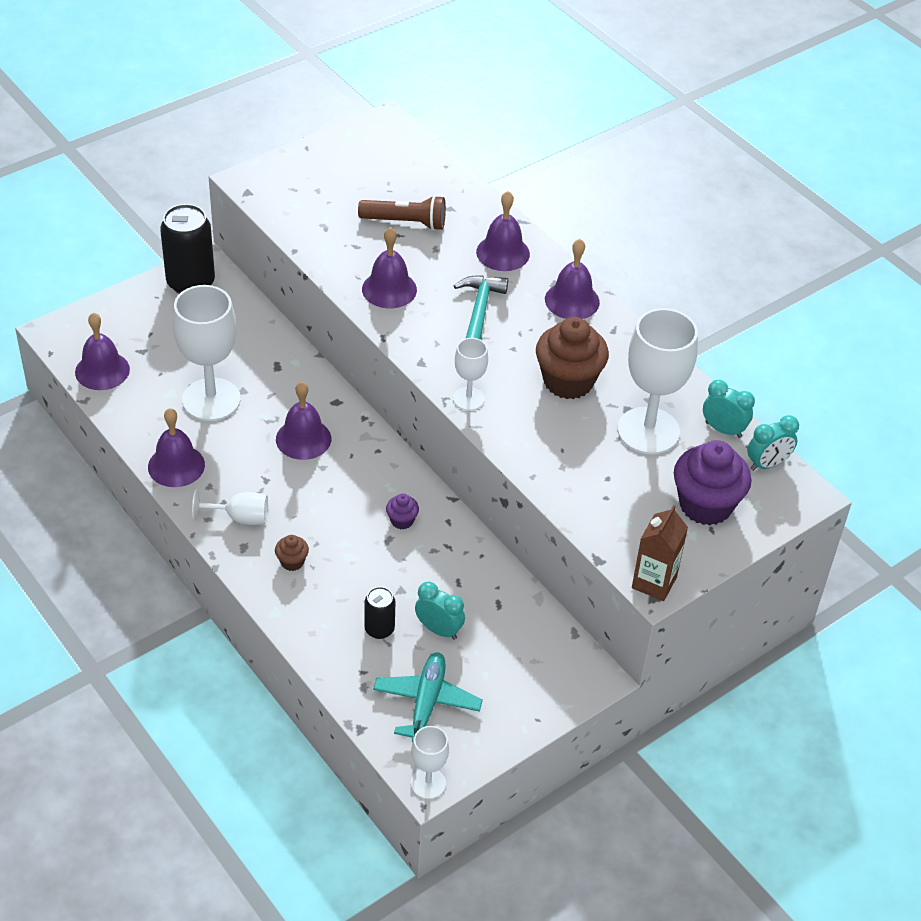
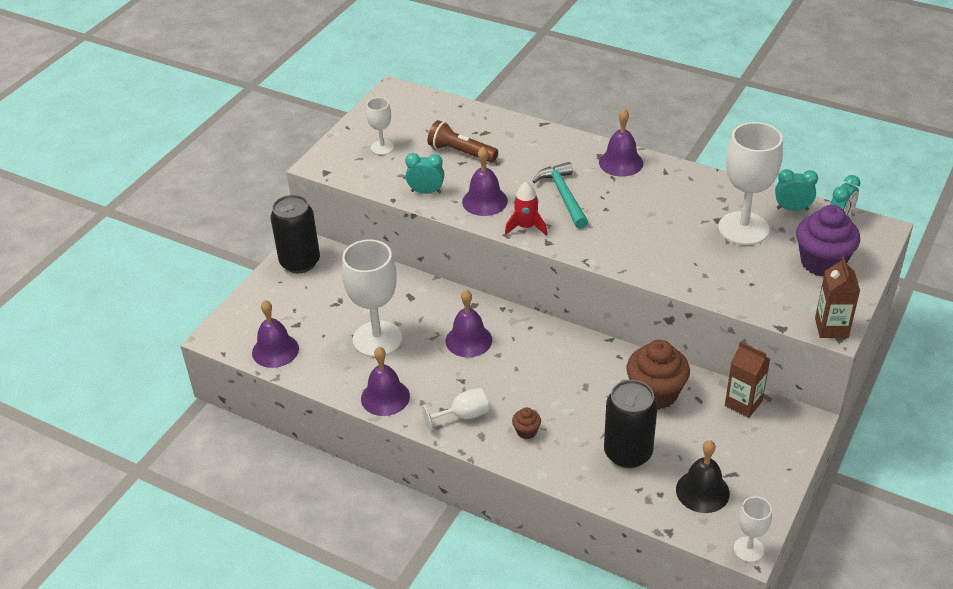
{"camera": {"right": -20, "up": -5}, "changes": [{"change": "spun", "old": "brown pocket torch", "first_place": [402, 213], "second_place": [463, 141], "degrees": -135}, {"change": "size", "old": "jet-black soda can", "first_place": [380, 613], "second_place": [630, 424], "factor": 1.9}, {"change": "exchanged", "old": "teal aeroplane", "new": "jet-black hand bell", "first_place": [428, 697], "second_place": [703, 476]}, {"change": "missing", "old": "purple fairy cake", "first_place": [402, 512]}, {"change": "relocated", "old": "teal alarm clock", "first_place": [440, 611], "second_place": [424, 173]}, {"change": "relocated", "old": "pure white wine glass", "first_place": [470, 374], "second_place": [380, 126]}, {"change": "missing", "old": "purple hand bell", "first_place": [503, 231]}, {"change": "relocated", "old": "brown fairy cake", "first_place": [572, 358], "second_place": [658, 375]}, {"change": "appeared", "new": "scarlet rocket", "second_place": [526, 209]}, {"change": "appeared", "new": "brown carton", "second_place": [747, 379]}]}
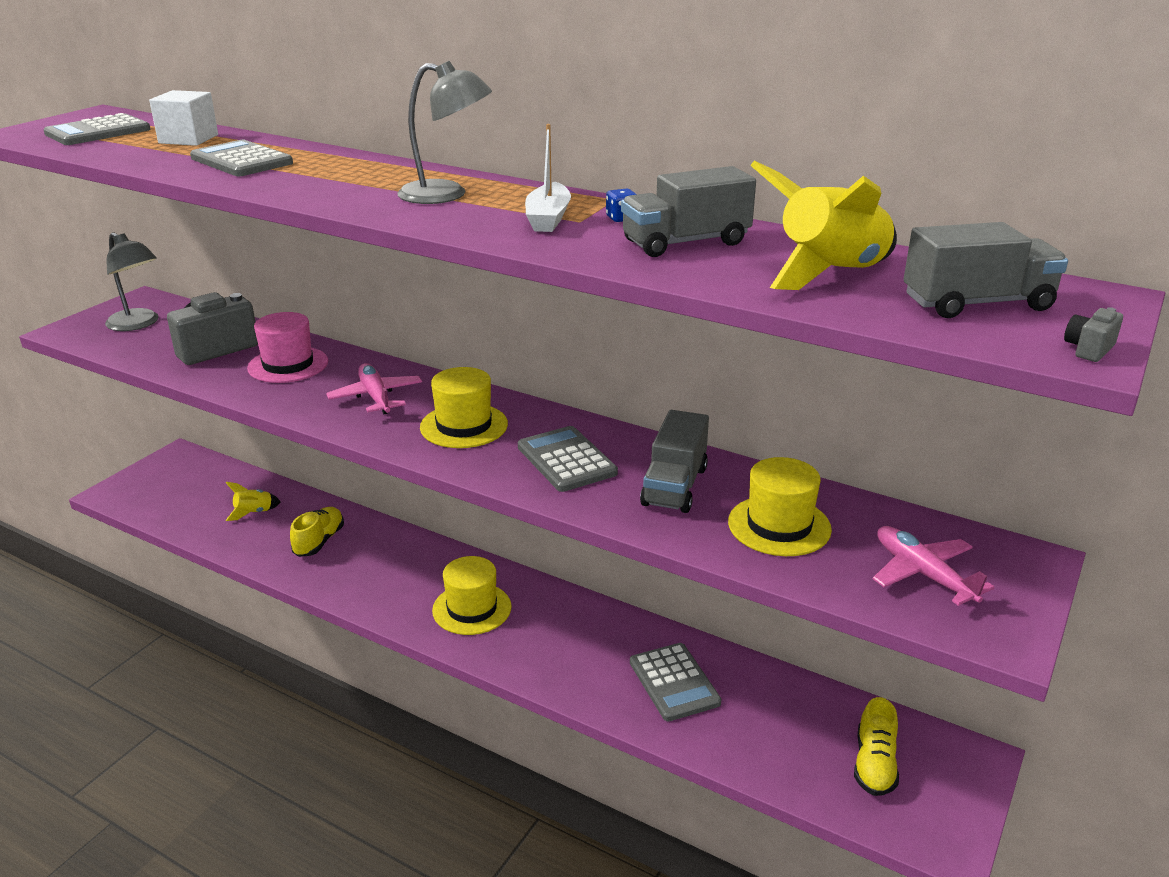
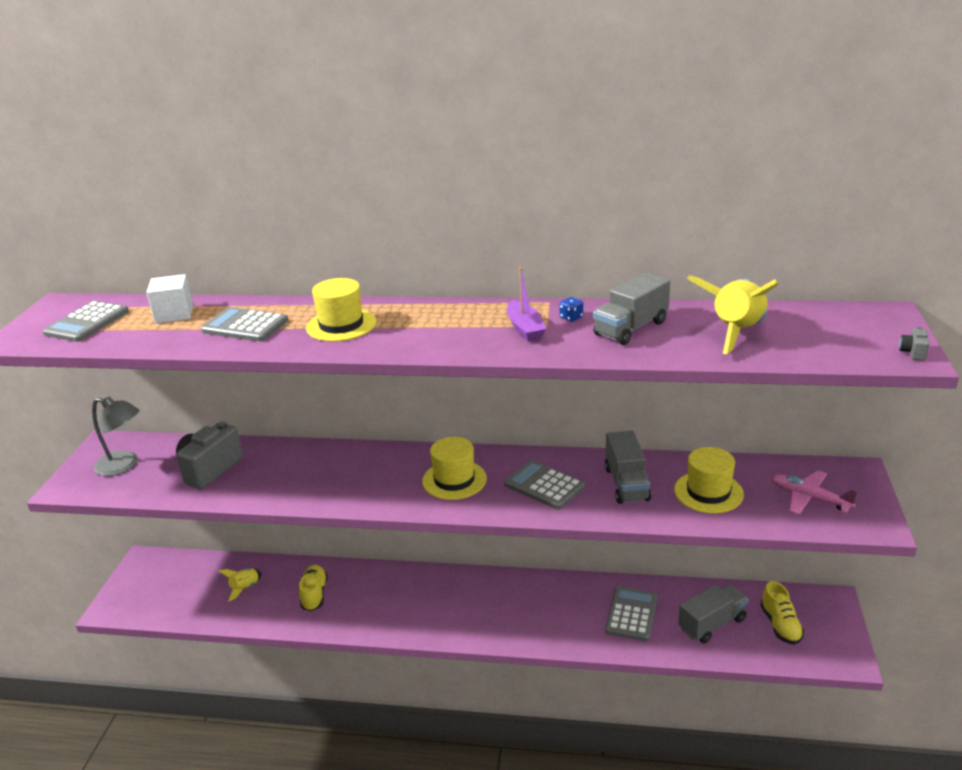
{"camera": {"right": -20, "up": 0}, "changes": [{"change": "missing", "old": "rose-pink hat", "first_place": [287, 347]}, {"change": "missing", "old": "rose-pink aeroplane", "first_place": [374, 388]}, {"change": "missing", "old": "gray reading lamp", "first_place": [444, 132]}, {"change": "relocated", "old": "yellow hat", "first_place": [472, 595], "second_place": [341, 310]}, {"change": "colour", "old": "pure white boat", "new": "purple boat", "first_place": [548, 178], "second_place": [526, 304]}, {"change": "spun", "old": "gray pocket calculator", "first_place": [675, 682], "second_place": [631, 613], "degrees": -120}, {"change": "relocated", "old": "gray truck", "first_place": [985, 270], "second_place": [713, 614]}]}
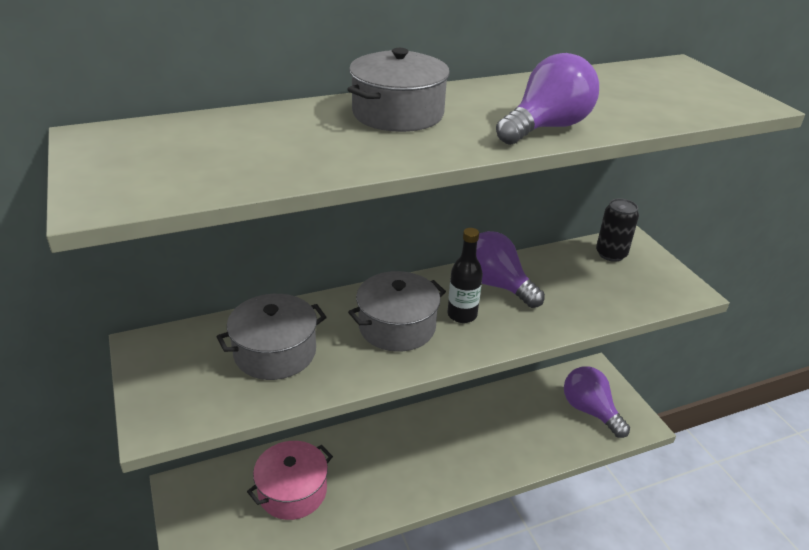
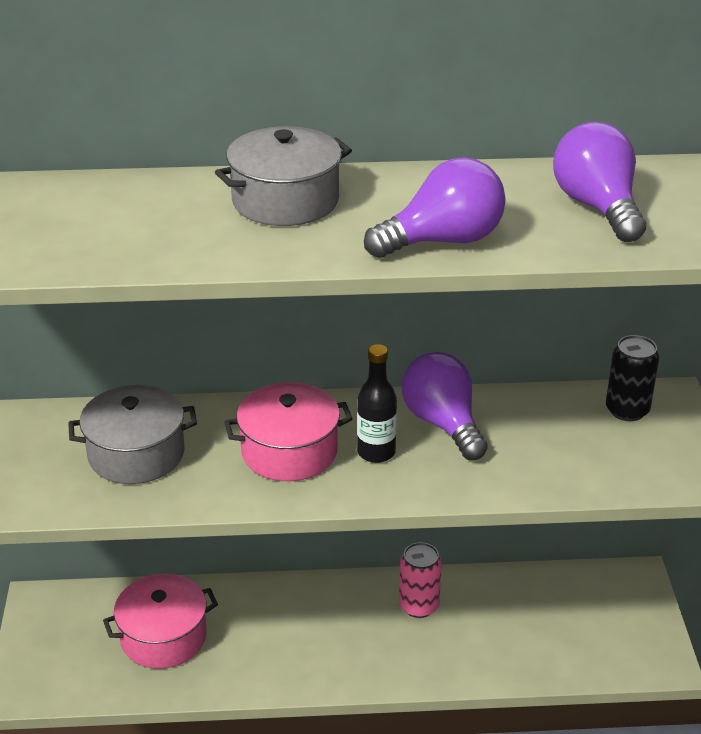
{"camera": {"right": 20, "up": 0}, "changes": [{"change": "colour", "old": "gray stockpot", "new": "rose-pink stockpot", "first_place": [397, 311], "second_place": [288, 431]}, {"change": "relocated", "old": "purple lightbulb", "first_place": [597, 402], "second_place": [599, 182]}, {"change": "appeared", "new": "rose-pink soda can", "second_place": [420, 580]}]}
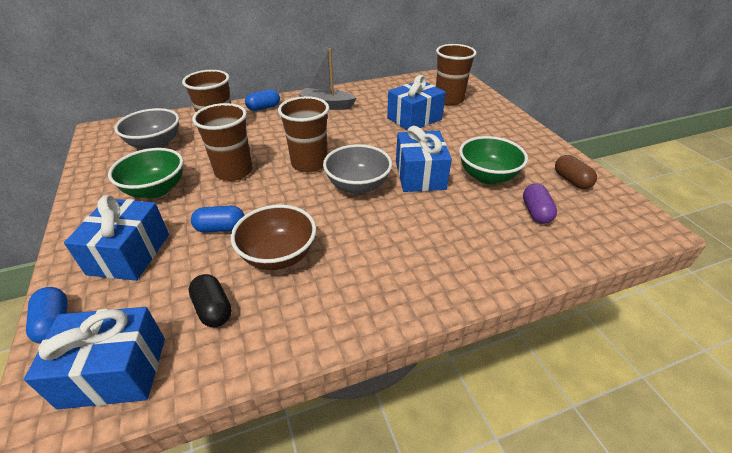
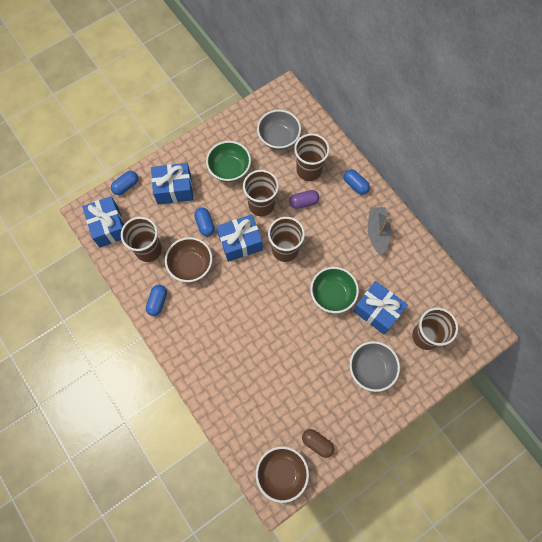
{"camera": {"right": 75, "up": 30}, "changes": [{"change": "exchanged", "old": "jet-black capsule", "new": "brown beaker", "first_place": [210, 300], "second_place": [141, 239]}, {"change": "relocated", "old": "gray serving bowl", "first_place": [357, 169], "second_place": [374, 366]}, {"change": "relocated", "old": "royal blue present", "first_place": [424, 159], "second_place": [239, 238]}, {"change": "relocated", "old": "emerald serving bowl", "first_place": [493, 160], "second_place": [334, 290]}, {"change": "relocated", "old": "purple capsule", "first_place": [540, 204], "second_place": [304, 199]}, {"change": "spun", "old": "brown capsule", "first_place": [576, 172], "second_place": [318, 443], "degrees": 75}, {"change": "appeared", "new": "royal blue capsule", "second_place": [156, 300]}, {"change": "appeared", "new": "brown serving bowl", "second_place": [282, 474]}]}
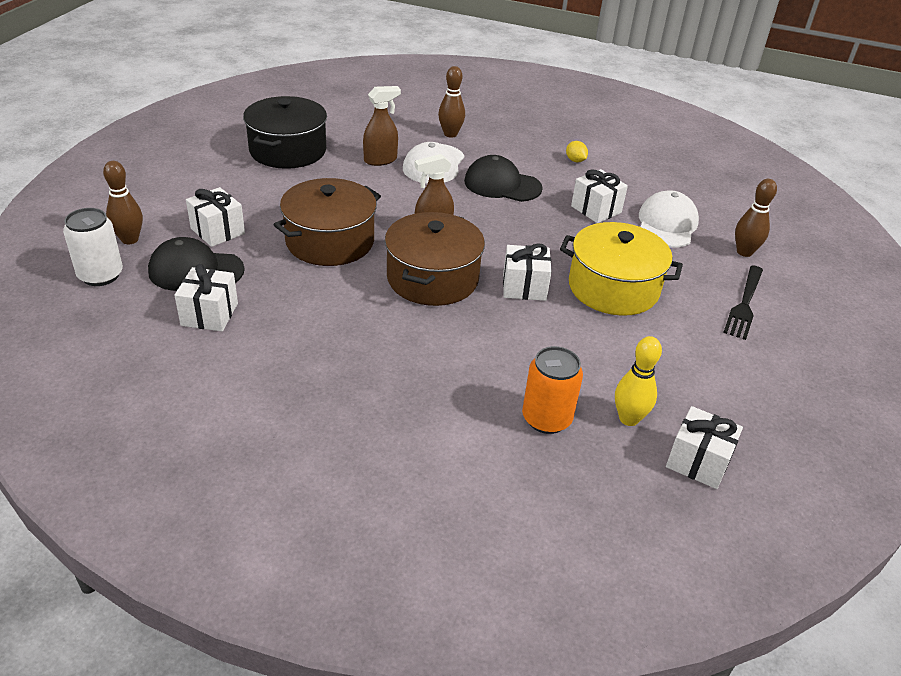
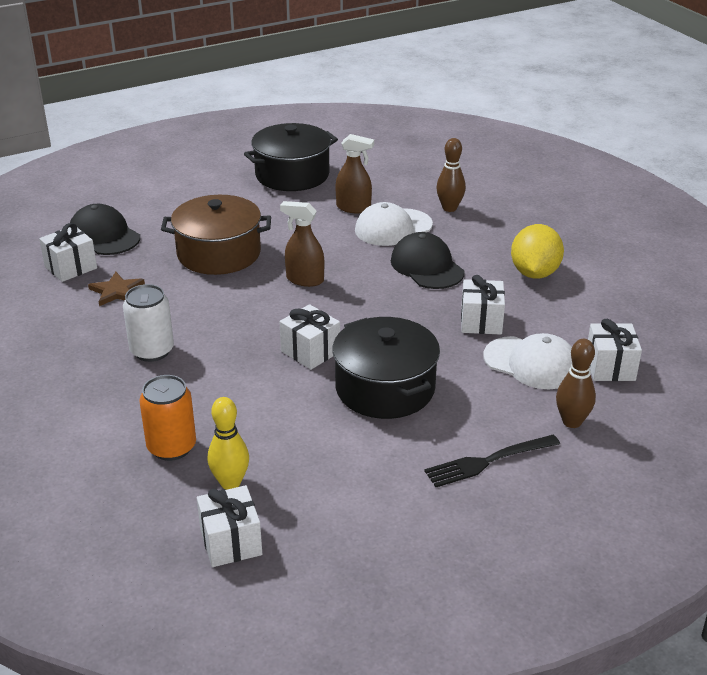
{"camera": {"right": 45, "up": -5}, "changes": [{"change": "relocated", "old": "pure white soda can", "first_place": [93, 247], "second_place": [148, 323]}, {"change": "missing", "old": "brown tenpin", "first_place": [123, 202]}, {"change": "relocated", "old": "pure white present", "first_place": [215, 217], "second_place": [615, 350]}, {"change": "missing", "old": "brown stockpot", "first_place": [435, 259]}, {"change": "colour", "old": "yellow stockpot", "new": "jet-black stockpot", "first_place": [621, 269], "second_place": [386, 368]}, {"change": "size", "old": "yellow citrus fruit", "first_place": [577, 151], "second_place": [537, 251], "factor": 2.19}, {"change": "spun", "old": "pure white peaked cap", "first_place": [669, 219], "second_place": [527, 361], "degrees": 60}, {"change": "appeared", "new": "brown star", "second_place": [116, 289]}]}
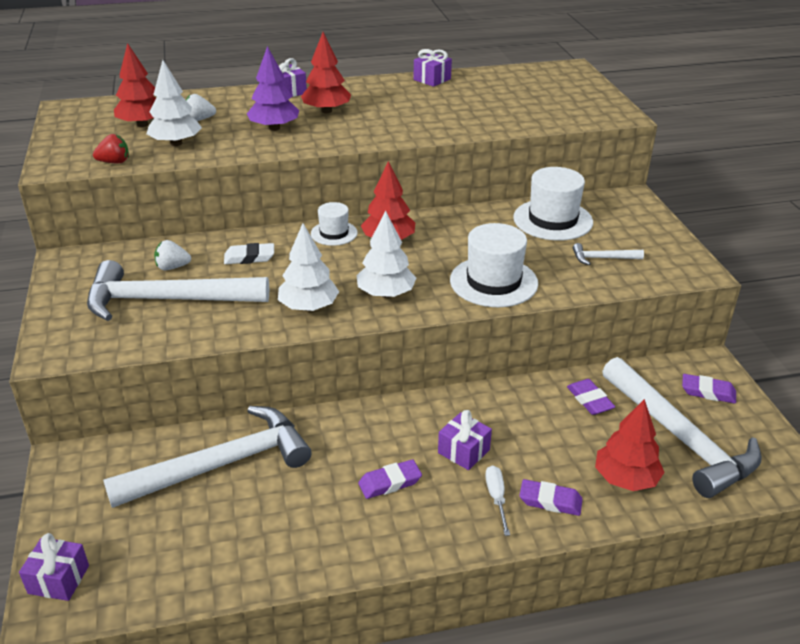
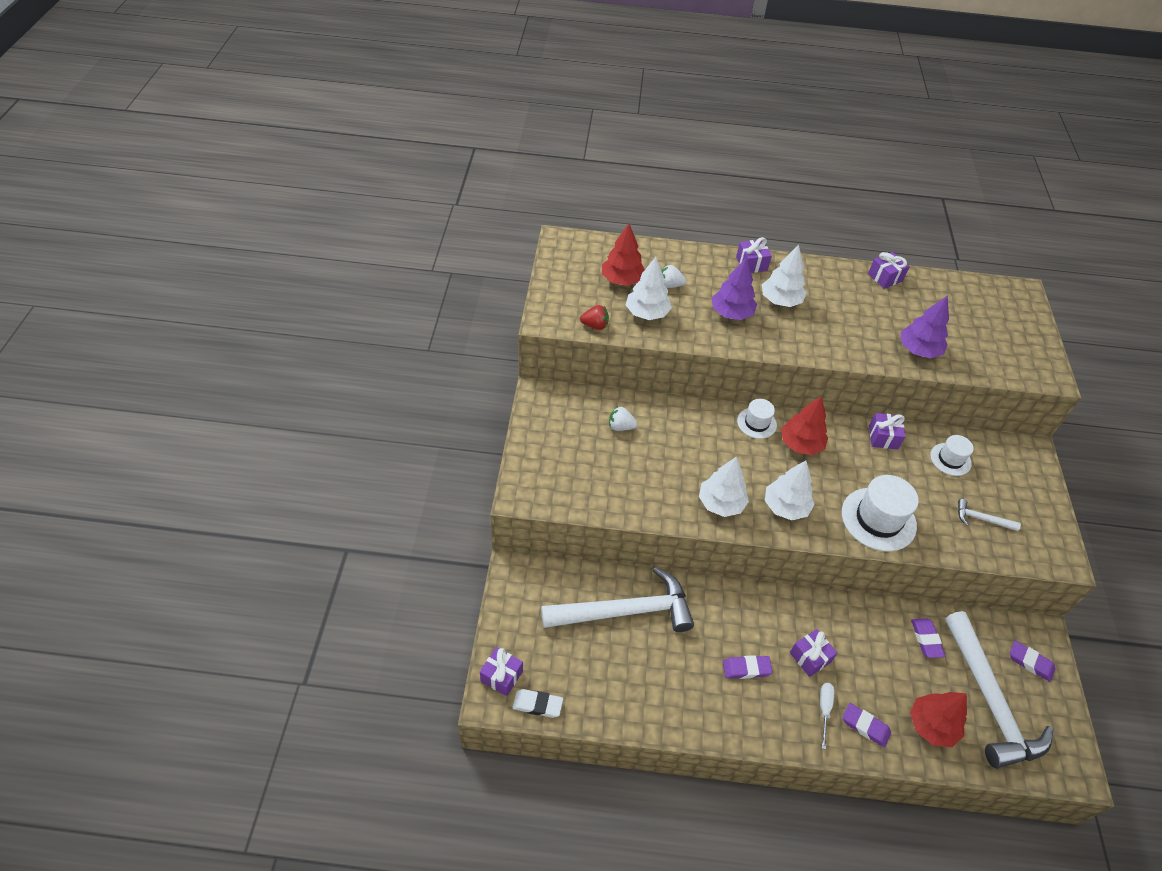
{"camera": {"right": 15, "up": 15}, "changes": [{"change": "missing", "old": "pure white hammer", "first_place": [178, 290]}, {"change": "relocated", "old": "pure white gum eraser", "first_place": [249, 253], "second_place": [537, 703]}, {"change": "colour", "old": "scarlet tree", "new": "pure white tree", "first_place": [326, 73], "second_place": [784, 276]}, {"change": "size", "old": "pure white hat", "first_place": [553, 204], "second_place": [952, 455], "factor": 0.58}, {"change": "appeared", "new": "purple present", "second_place": [887, 431]}, {"change": "appeared", "new": "purple tree", "second_place": [924, 327]}]}
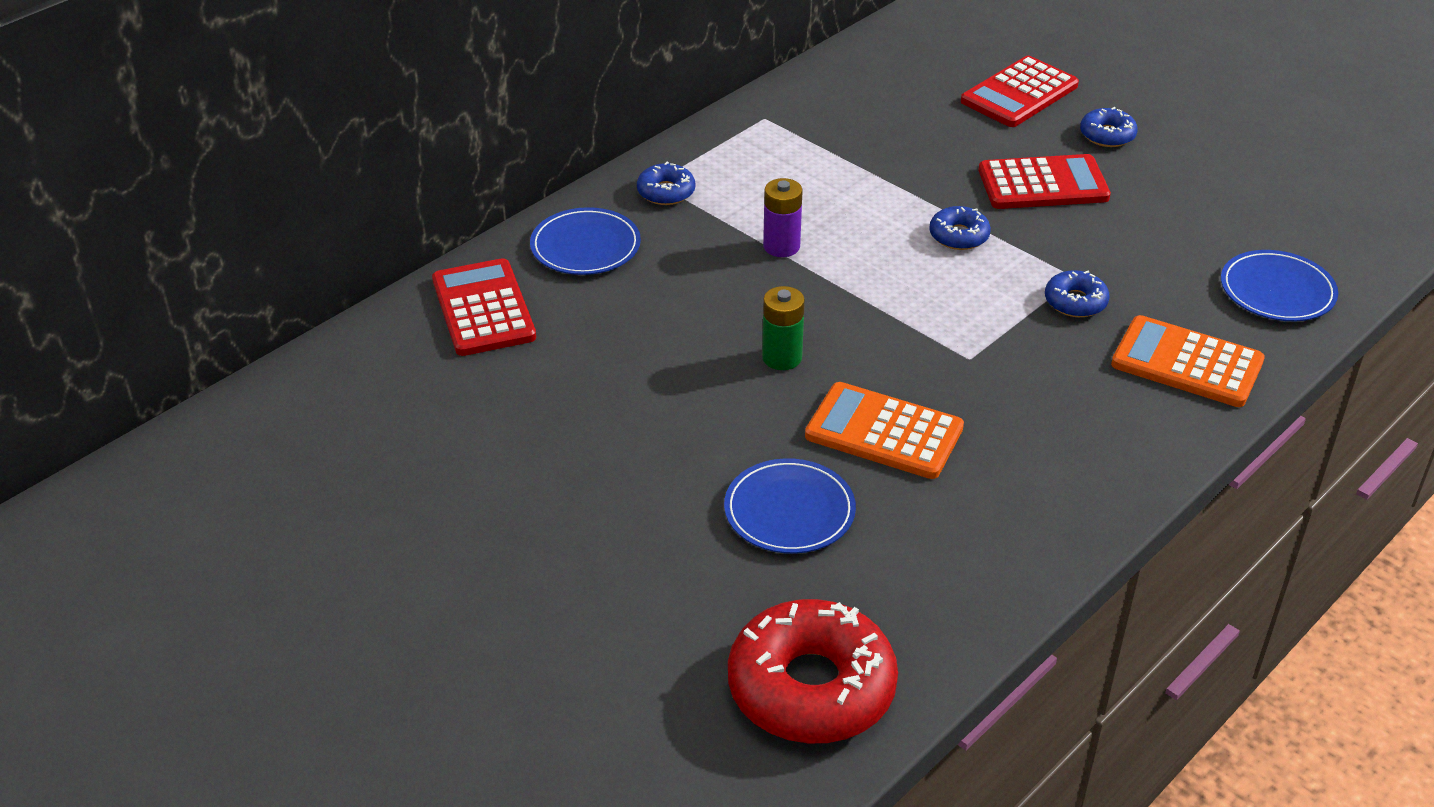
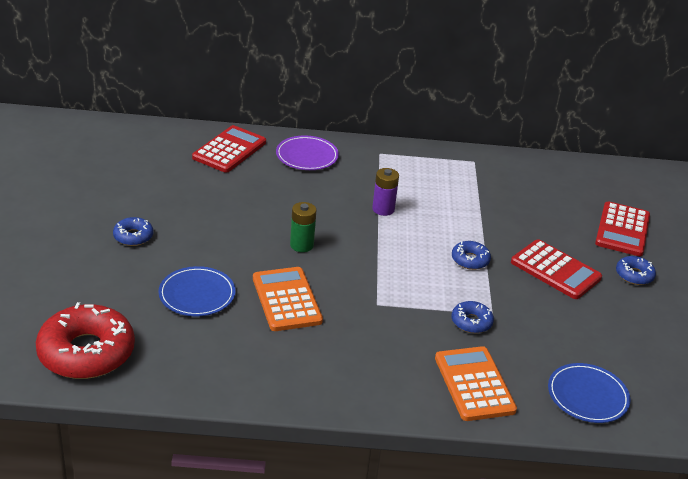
{"camera": {"right": 45, "up": -5}, "changes": [{"change": "colour", "old": "royal blue flat dish", "new": "purple flat dish", "first_place": [585, 241], "second_place": [307, 153]}, {"change": "relocated", "old": "royal blue donut", "first_place": [666, 183], "second_place": [133, 231]}, {"change": "spun", "old": "scarlet pocket calculator", "first_place": [1020, 91], "second_place": [622, 228], "degrees": -75}]}
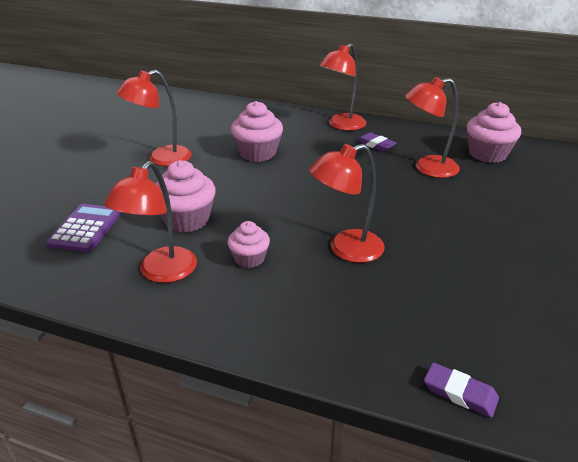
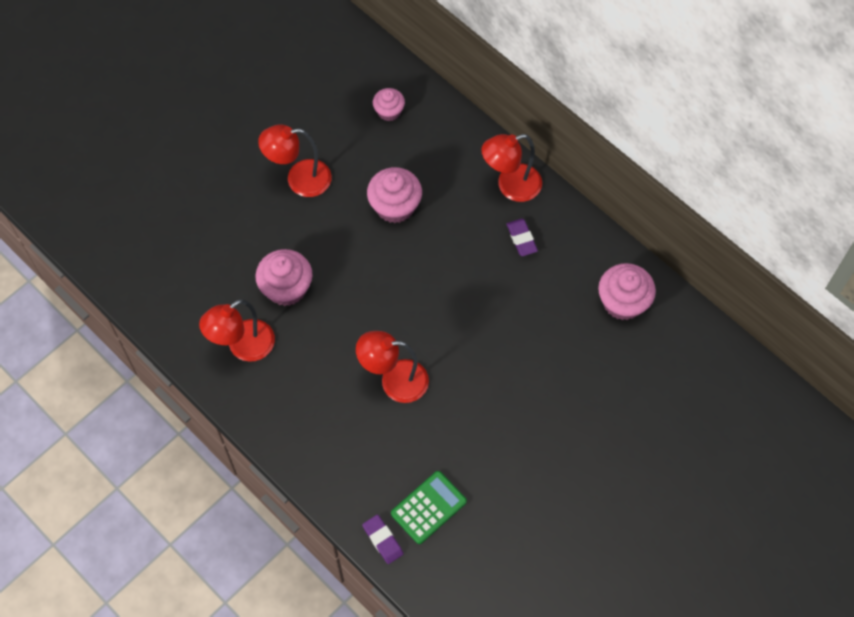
{"camera": {"right": 25, "up": 30}, "changes": [{"change": "missing", "old": "purple pocket calculator", "first_place": [83, 228]}, {"change": "relocated", "old": "rose-pink fairy cake", "first_place": [249, 244], "second_place": [389, 104]}, {"change": "missing", "old": "scarlet reading lamp", "first_place": [432, 127]}, {"change": "appeared", "new": "emerald pocket calculator", "second_place": [429, 507]}]}
